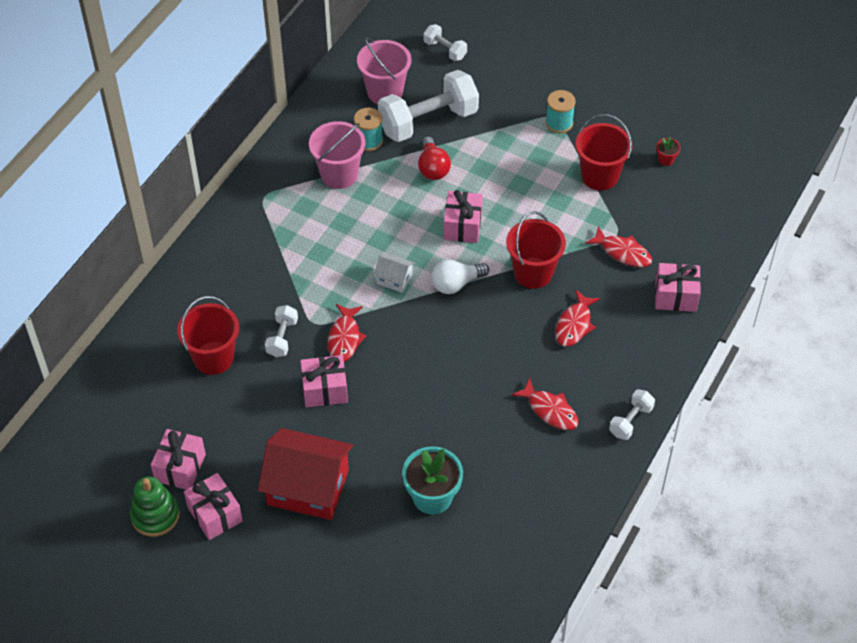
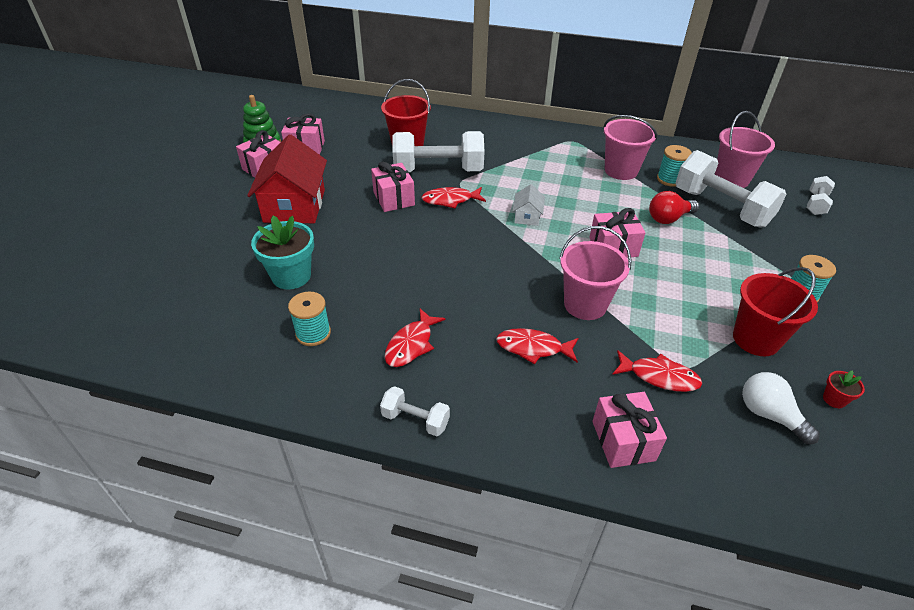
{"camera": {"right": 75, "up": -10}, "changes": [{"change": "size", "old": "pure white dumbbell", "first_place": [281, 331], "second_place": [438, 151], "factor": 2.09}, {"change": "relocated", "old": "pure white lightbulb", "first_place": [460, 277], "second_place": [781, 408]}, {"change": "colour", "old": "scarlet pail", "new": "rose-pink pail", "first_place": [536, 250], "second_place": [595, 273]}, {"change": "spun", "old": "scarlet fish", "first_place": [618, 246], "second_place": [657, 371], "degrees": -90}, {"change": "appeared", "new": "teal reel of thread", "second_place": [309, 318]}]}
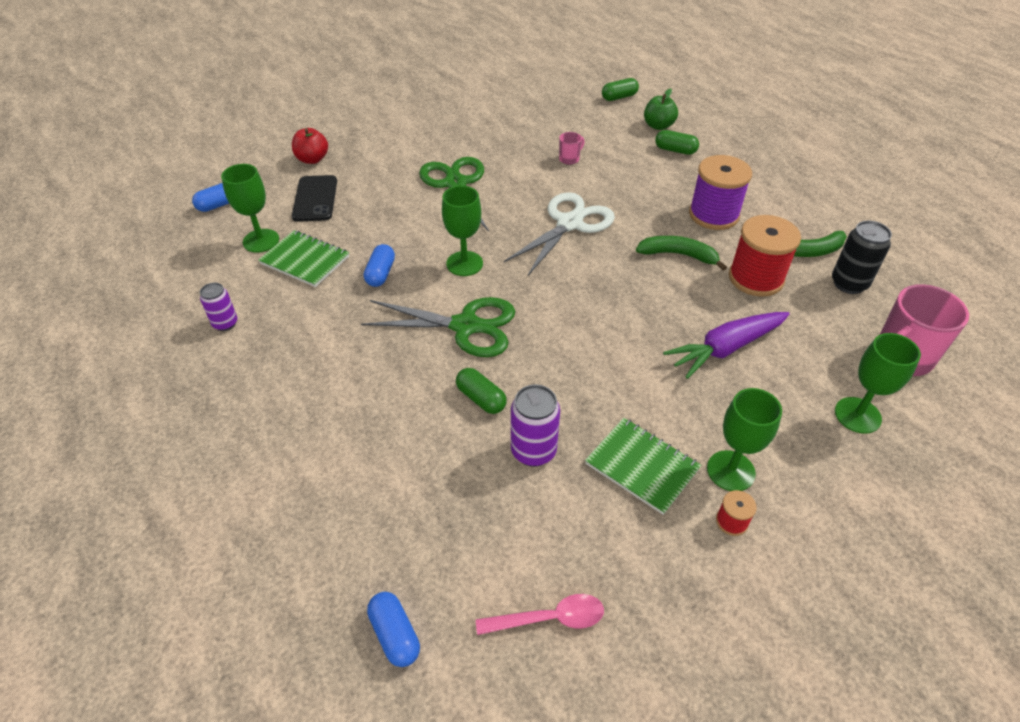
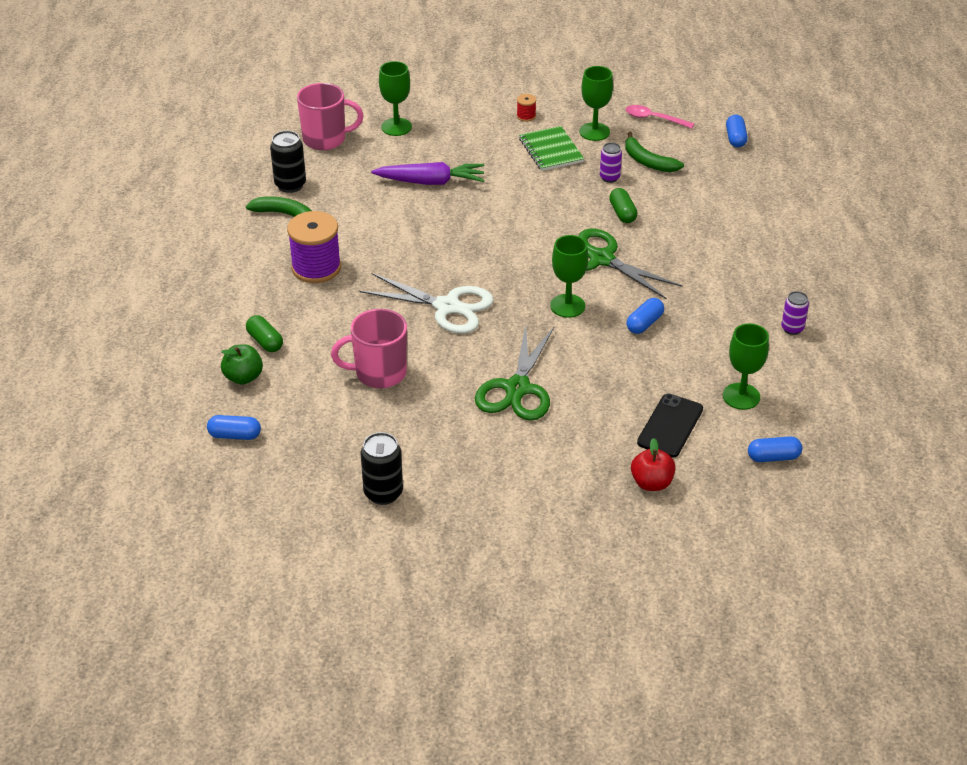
{"camera": {"right": -150, "up": -5}, "changes": [{"change": "missing", "old": "emerald exercise book", "first_place": [303, 258]}, {"change": "spun", "old": "pure white pair of scissors", "first_place": [559, 233], "second_place": [426, 303], "degrees": -135}, {"change": "size", "old": "purple soda can", "first_place": [535, 425], "second_place": [611, 163], "factor": 0.65}, {"change": "size", "old": "rose-pink mug", "first_place": [572, 148], "second_place": [369, 348], "factor": 2.15}, {"change": "colour", "old": "emerald capsule", "new": "royal blue capsule", "first_place": [620, 89], "second_place": [234, 427]}, {"change": "relocated", "old": "emerald banana", "first_place": [681, 253], "second_place": [654, 152]}, {"change": "relocated", "old": "emerald wine glass", "first_place": [744, 439], "second_place": [596, 103]}, {"change": "missing", "old": "scarlet reel of thread", "first_place": [765, 256]}, {"change": "appeared", "new": "jet-black soda can", "second_place": [382, 468]}]}
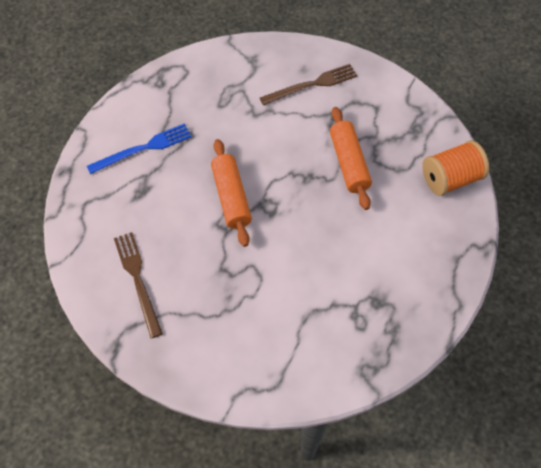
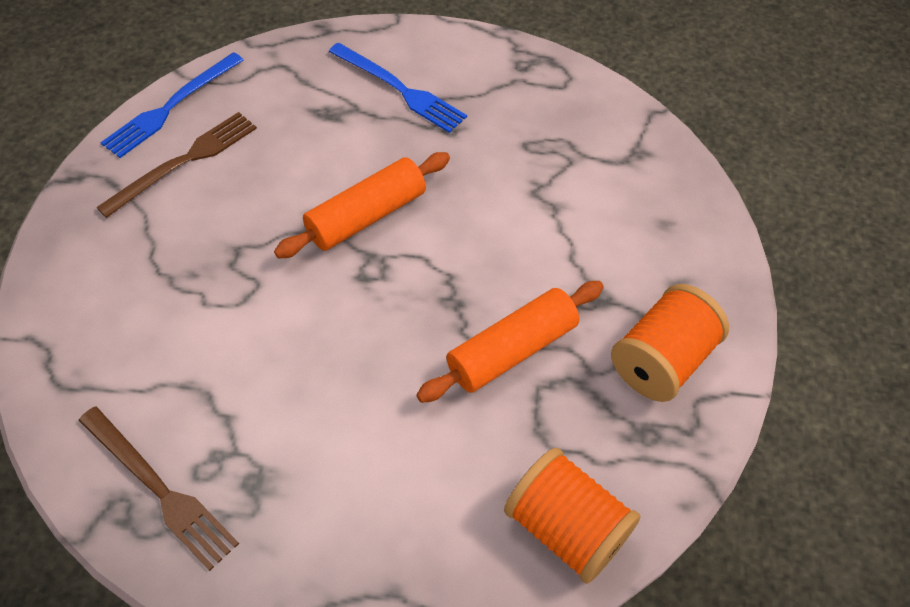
{"camera": {"right": 65, "up": -5}, "changes": [{"change": "relocated", "old": "brown fork", "first_place": [308, 84], "second_place": [158, 488]}, {"change": "appeared", "new": "royal blue fork", "second_place": [172, 105]}, {"change": "appeared", "new": "bright orange reel of thread", "second_place": [670, 343]}]}
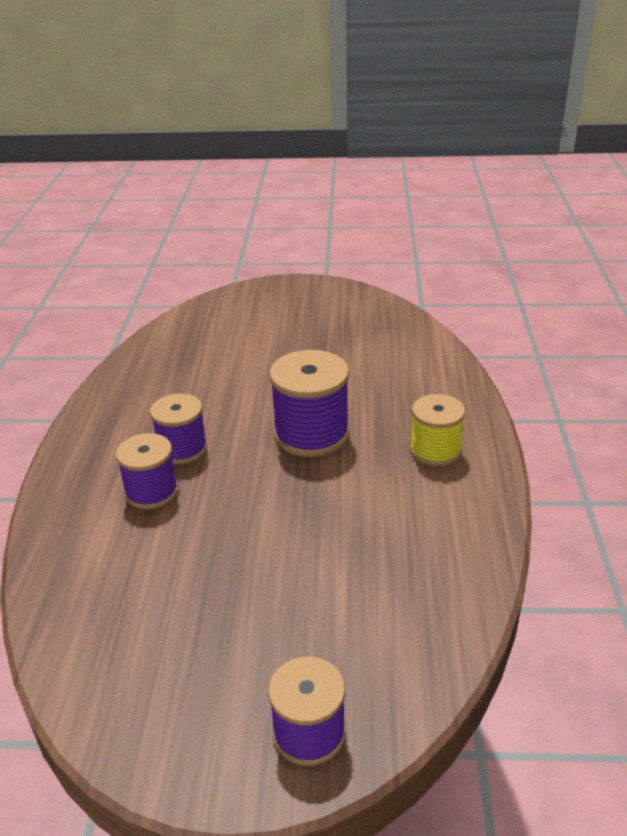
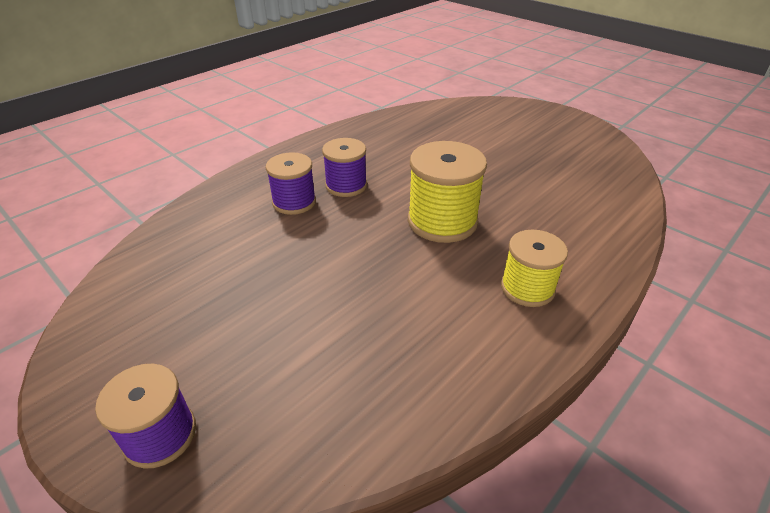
{"camera": {"right": 40, "up": 5}, "changes": [{"change": "colour", "old": "purple reel of thread", "new": "yellow reel of thread", "first_place": [309, 403], "second_place": [447, 192]}]}
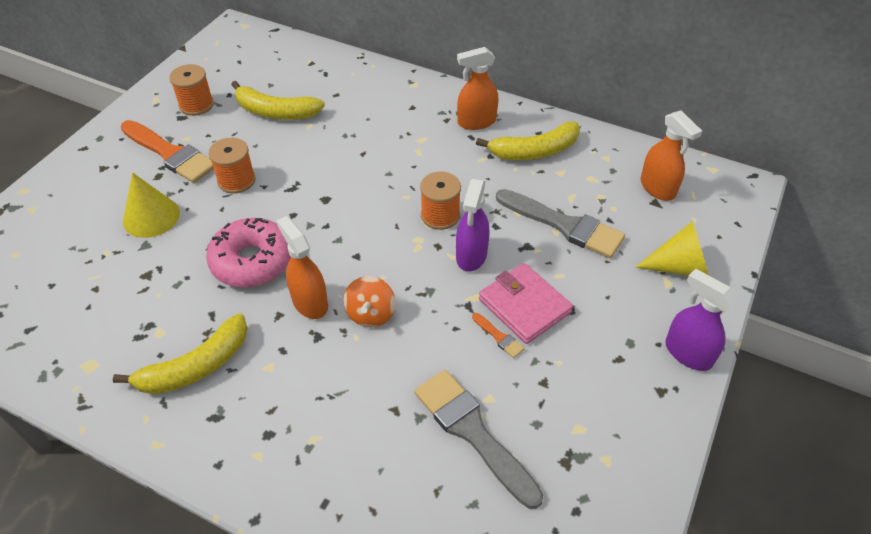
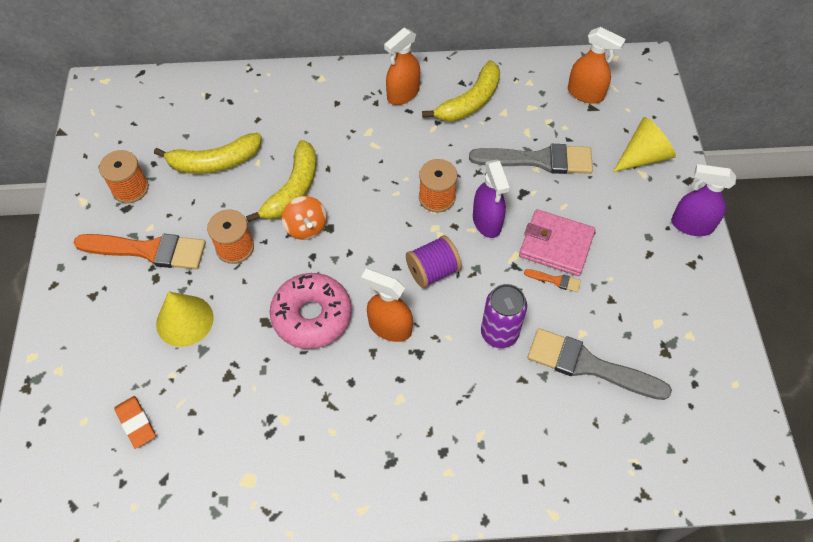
{"camera": {"right": -30, "up": 10}, "changes": [{"change": "relocated", "old": "yellow banana", "first_place": [180, 354], "second_place": [281, 181]}, {"change": "relocated", "old": "bright orange spinning top", "first_place": [369, 301], "second_place": [304, 218]}, {"change": "appeared", "new": "bright orange gum eraser", "second_place": [135, 422]}, {"change": "appeared", "new": "purple reel of thread", "second_place": [434, 261]}, {"change": "appeared", "new": "purple soda can", "second_place": [504, 316]}]}
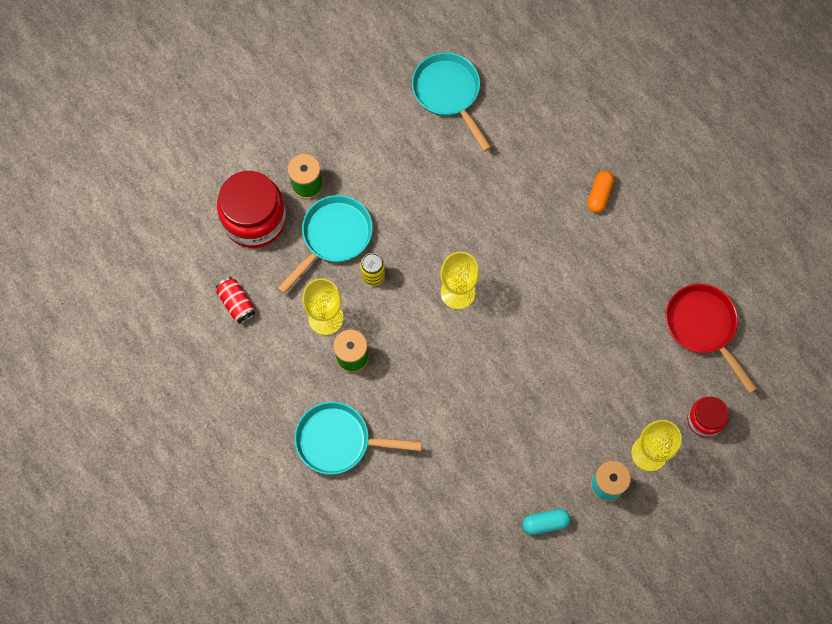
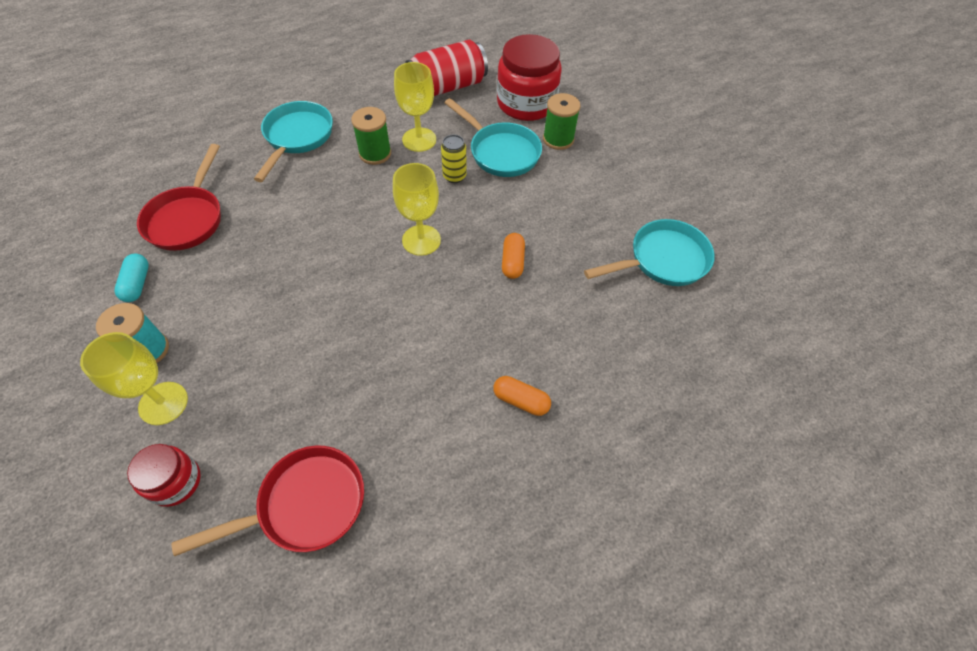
{"camera": {"right": 95, "up": -15}, "changes": [{"change": "size", "old": "scarlet soda can", "first_place": [235, 300], "second_place": [446, 68], "factor": 1.89}, {"change": "appeared", "new": "scarlet frying pan", "second_place": [179, 197]}, {"change": "appeared", "new": "bright orange capsule", "second_place": [513, 256]}]}
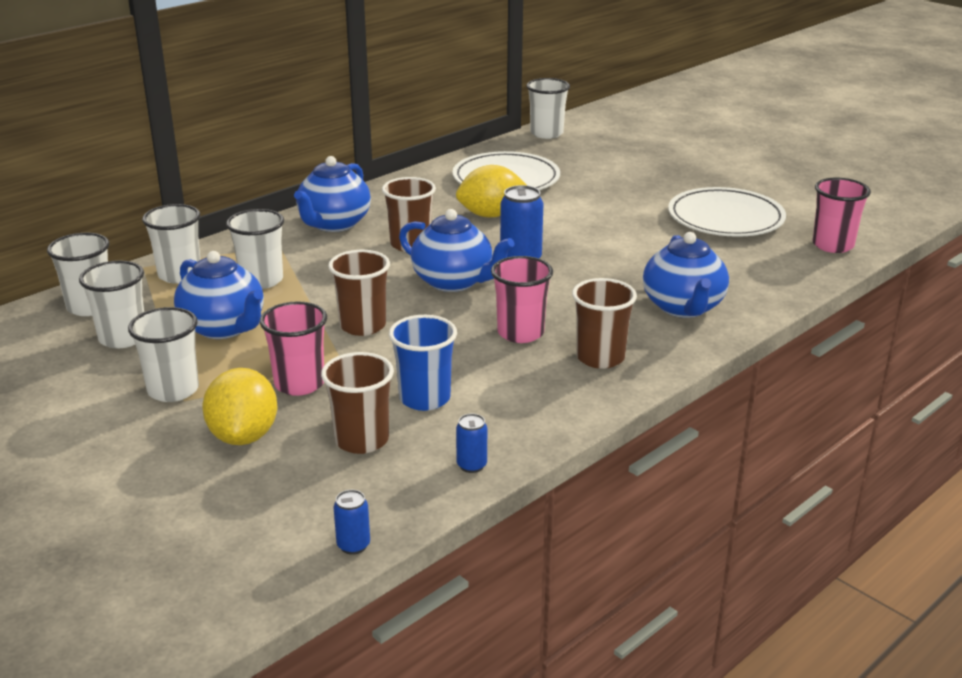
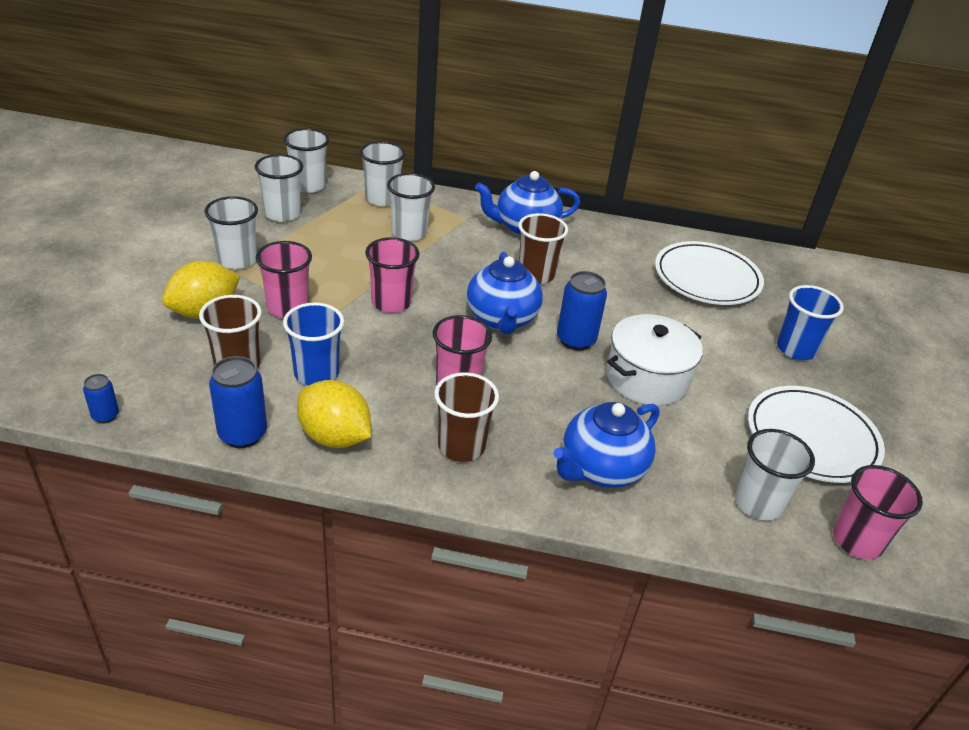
{"camera": {"right": 50, "up": 10}, "changes": [{"change": "missing", "old": "royal blue china teapot", "first_place": [219, 295]}, {"change": "colour", "old": "brown beaker", "new": "rose-pink beaker", "first_place": [359, 293], "second_place": [392, 275]}, {"change": "relocated", "old": "yellow citrus fruit", "first_place": [491, 191], "second_place": [334, 414]}, {"change": "size", "old": "royal blue soda can", "first_place": [471, 443], "second_place": [238, 402], "factor": 1.82}, {"change": "relocated", "old": "pure white beaker", "first_place": [548, 108], "second_place": [775, 474]}, {"change": "appeared", "new": "pure white stockpot", "second_place": [654, 360]}, {"change": "appeared", "new": "royal blue beaker", "second_place": [810, 322]}]}
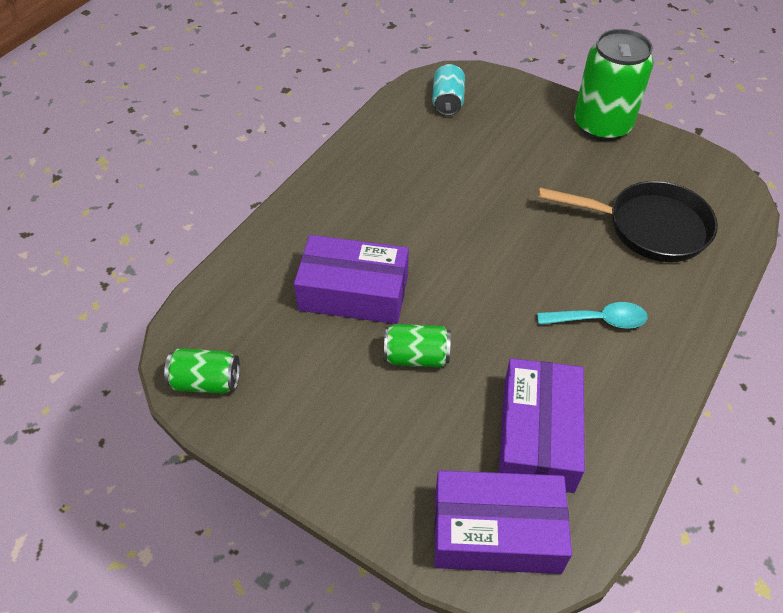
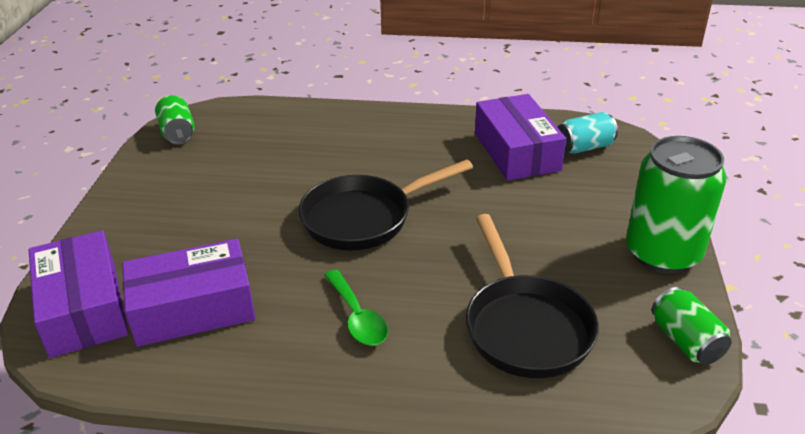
{"camera": {"right": 65, "up": -15}, "changes": [{"change": "relocated", "old": "purple package", "first_place": [351, 279], "second_place": [520, 137]}, {"change": "relocated", "old": "emerald soda can", "first_place": [417, 346], "second_place": [692, 326]}, {"change": "colour", "old": "teal teaspoon", "new": "emerald teaspoon", "first_place": [592, 315], "second_place": [356, 308]}, {"change": "appeared", "new": "jet-black frying pan", "second_place": [385, 205]}]}
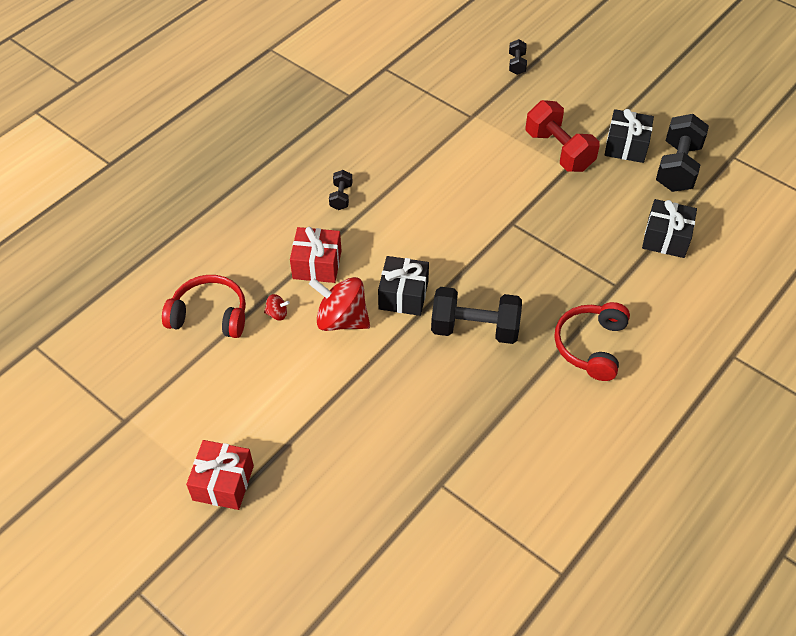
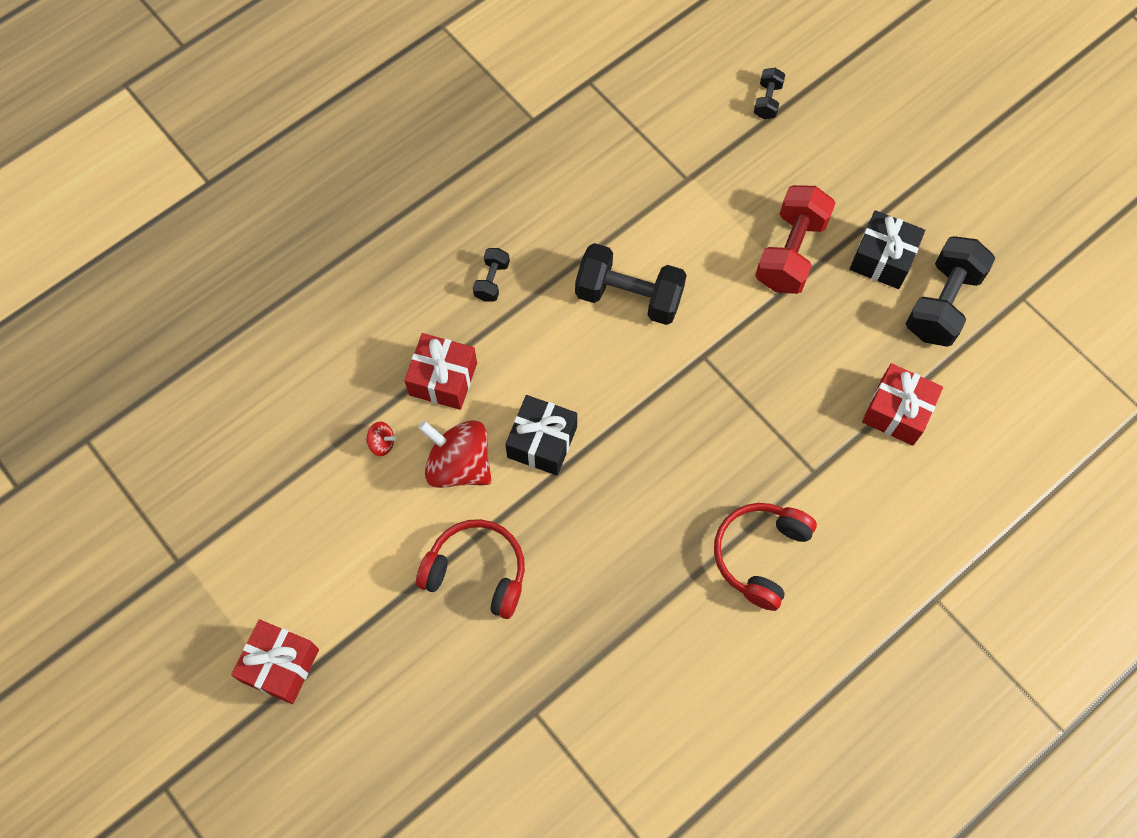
{"camera": {"right": 10, "up": 15}, "changes": [{"change": "relocated", "old": "scarlet headphones", "first_place": [204, 306], "second_place": [470, 569]}, {"change": "relocated", "old": "jet-black dumbbell", "first_place": [476, 315], "second_place": [631, 284]}, {"change": "spun", "old": "scarlet dumbbell", "first_place": [562, 136], "second_place": [795, 239], "degrees": 45}, {"change": "colour", "old": "jet-black present", "new": "scarlet present", "first_place": [669, 228], "second_place": [902, 404]}]}
